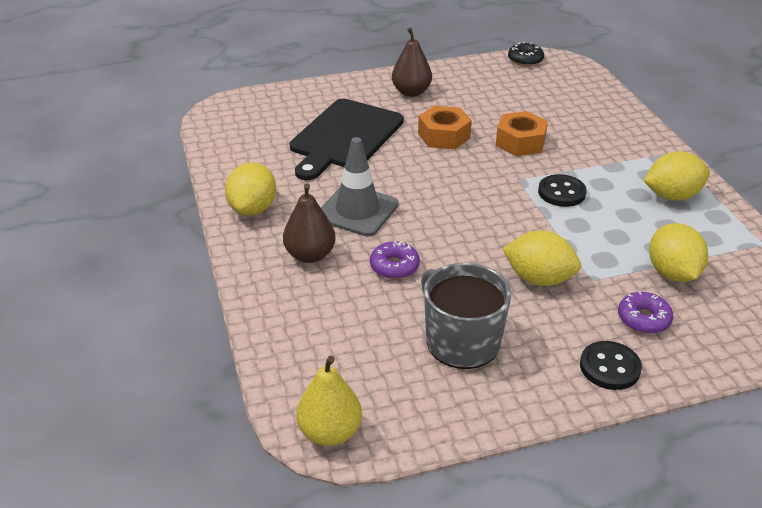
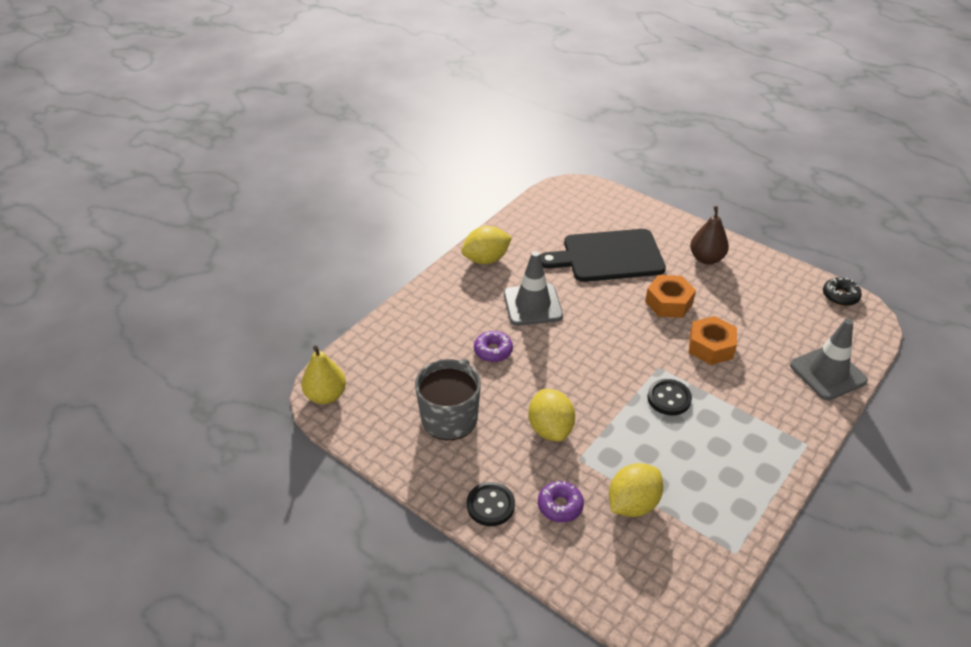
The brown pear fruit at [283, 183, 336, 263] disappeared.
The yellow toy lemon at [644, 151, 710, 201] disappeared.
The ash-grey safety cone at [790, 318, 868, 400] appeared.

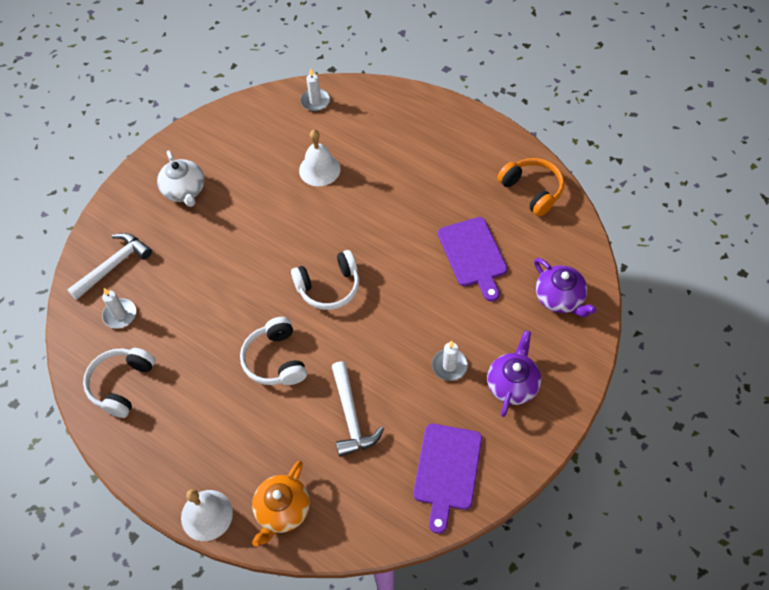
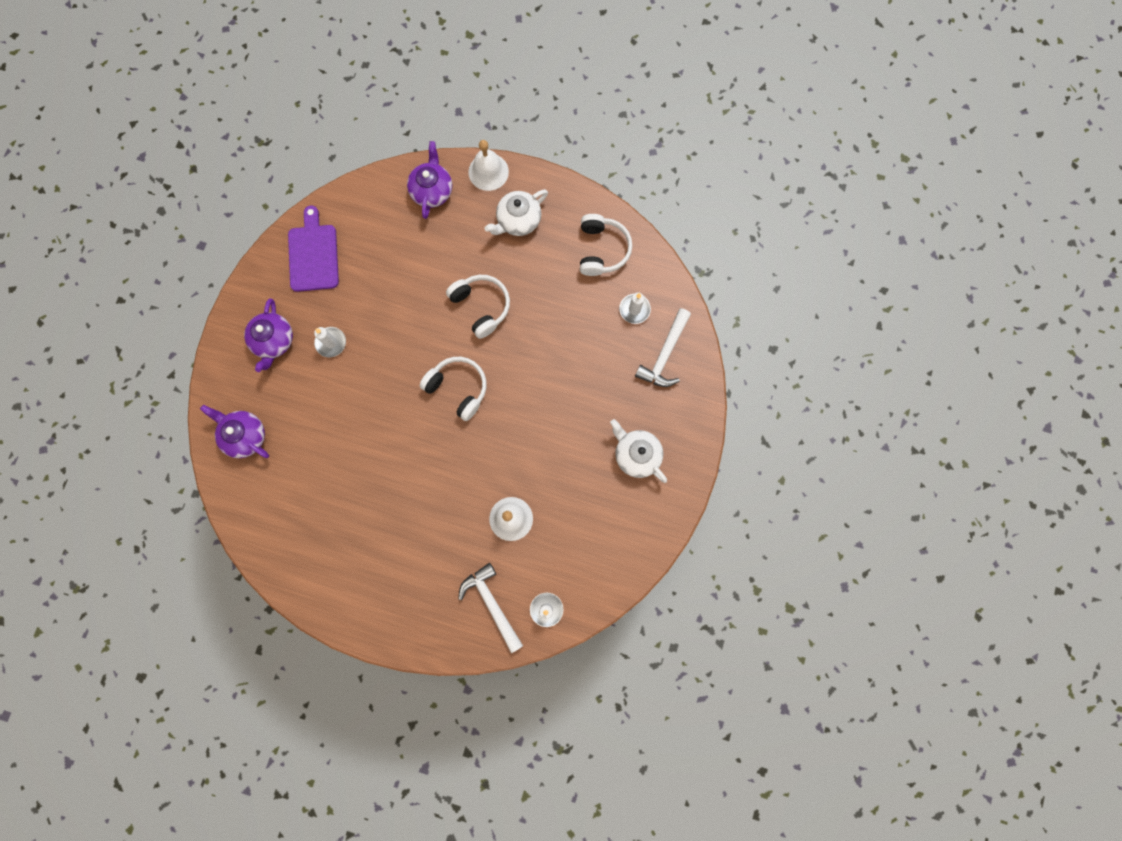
The royal purple cutting board at [438, 217, 508, 301] disappeared.
The bright orange headset at [497, 158, 564, 217] disappeared.
The snow-white tea pot at [484, 189, 548, 236] appeared.
The snow-white claw hammer moved from [332, 361, 384, 457] to [458, 563, 523, 653].
The bright orange tea pot at [252, 461, 310, 546] became the royal purple tea pot at [407, 141, 452, 219].
The snow-white headset at [291, 250, 359, 310] turned 75 degrees clockwise.

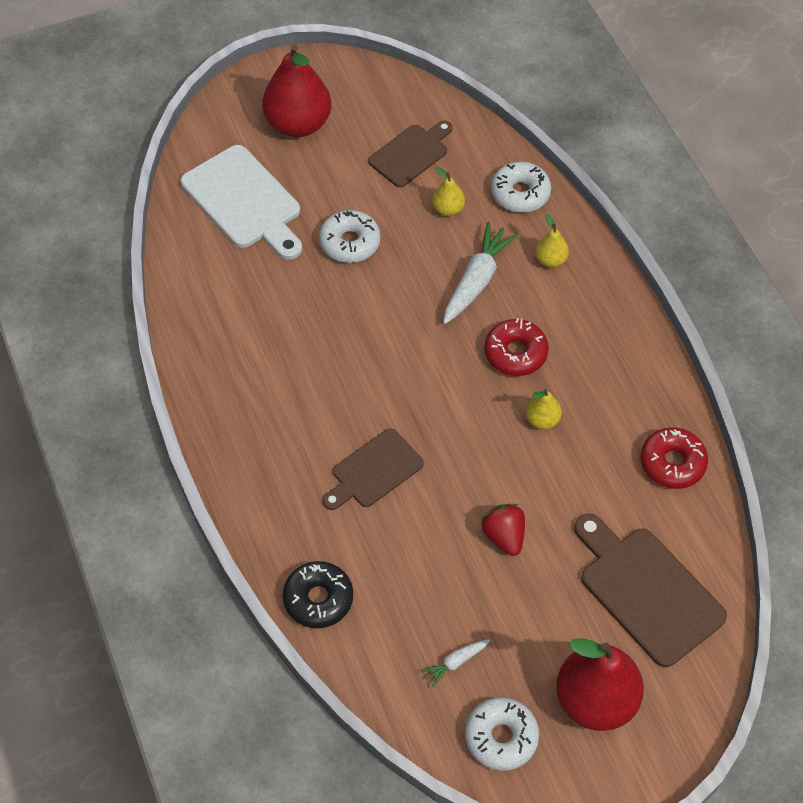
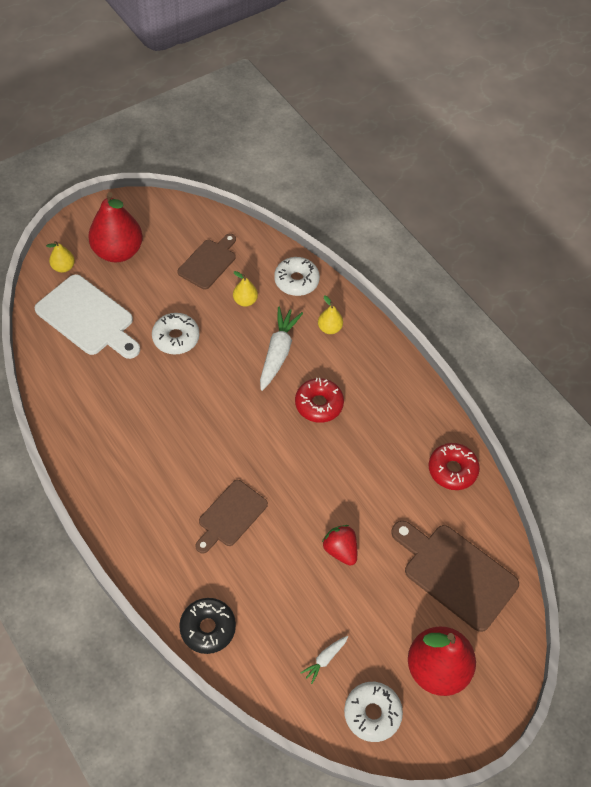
The yellow pear fruit moved from [526, 389, 562, 430] to [46, 241, 75, 273].

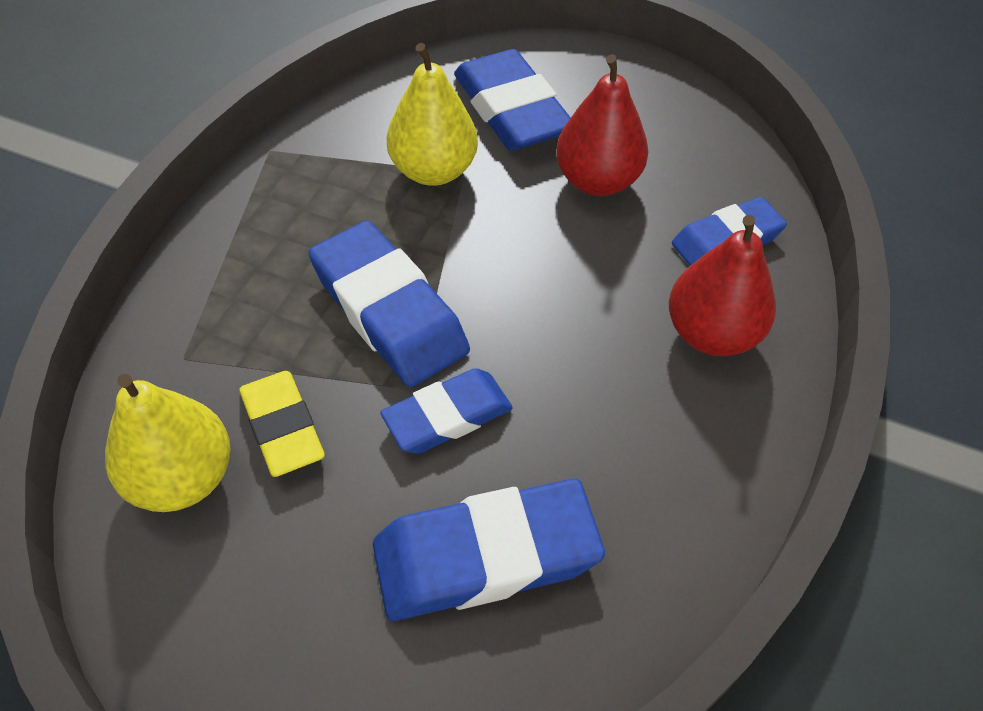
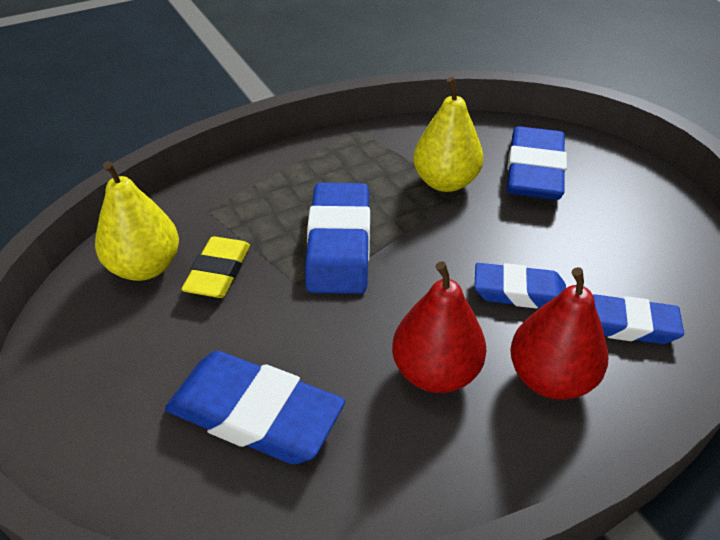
The blue pencil eraser moved from [380, 368, 513, 454] to [474, 263, 566, 309].
The red pear fruit moved from [556, 54, 648, 196] to [392, 261, 486, 393].

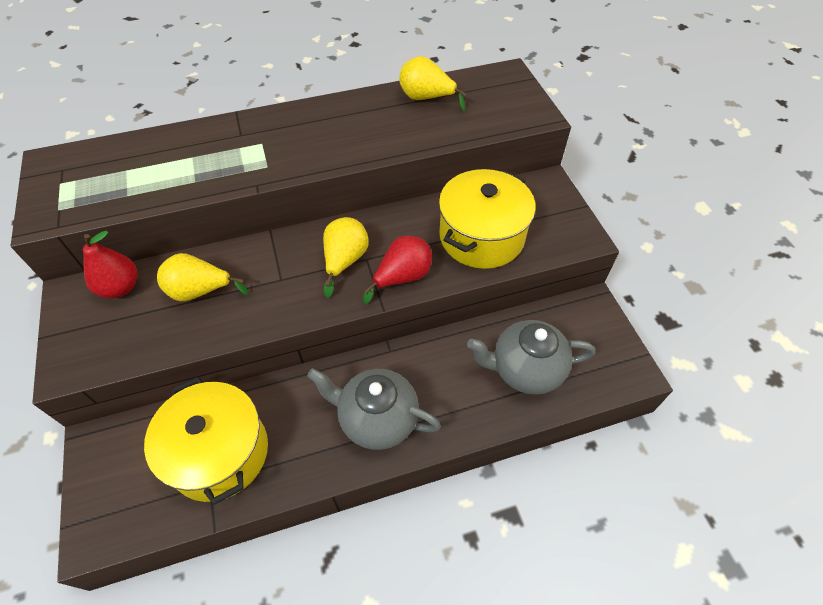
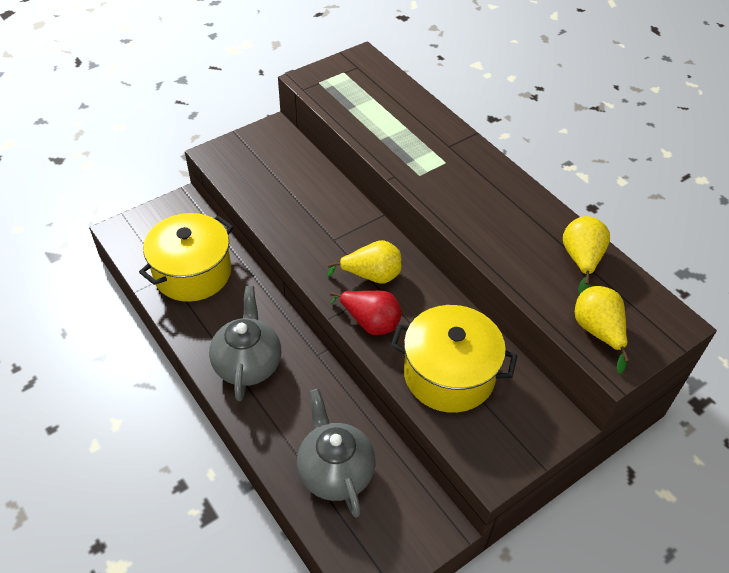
The red pear fruit at [83, 231, 137, 298] disappeared.
The yellow pear fruit moved from [157, 253, 249, 301] to [575, 286, 629, 374].

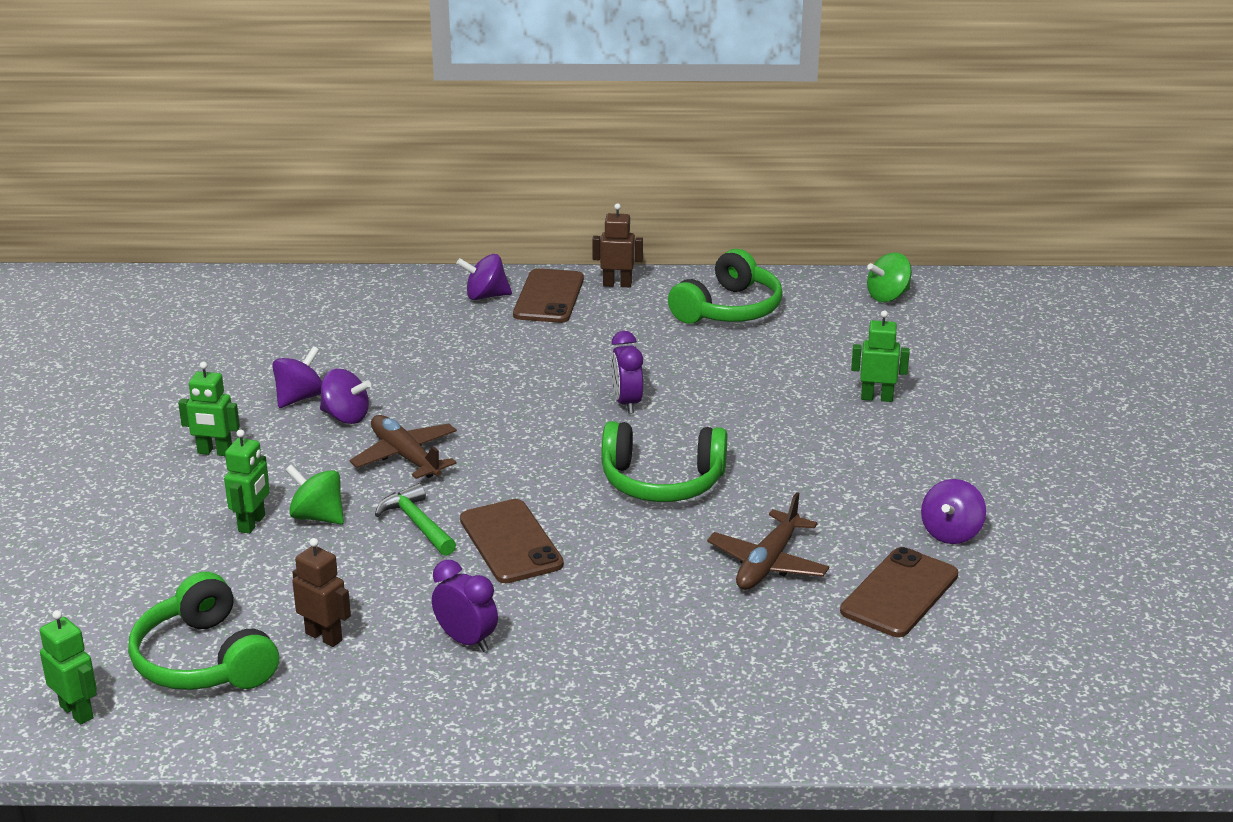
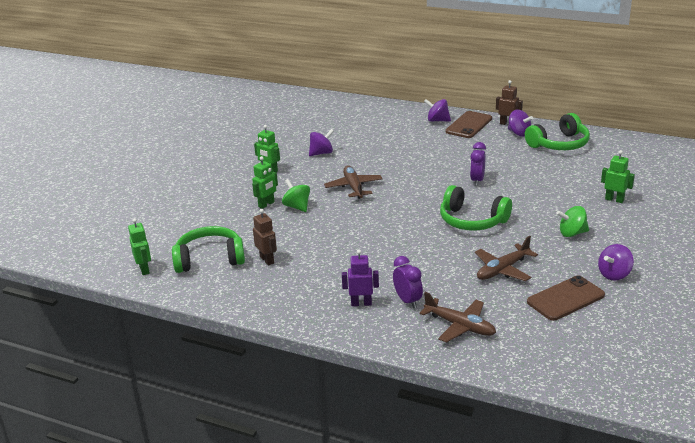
The green claw hammer at [375, 483, 456, 556] disappeared.
The brown smartphone at [460, 499, 564, 583] disappeared.
The royal purple toy robot at [342, 249, 379, 306] appeared.
The brown plane at [419, 292, 496, 343] appeared.
The royal purple spinning top moved from [320, 369, 371, 424] to [508, 110, 533, 136].
The royal purple bedside clock moved from [432, 560, 498, 652] to [393, 256, 423, 308].
The green spinning top moved from [867, 253, 912, 302] to [556, 206, 589, 237].
The green headset at [128, 572, 279, 690] turned 90 degrees clockwise.

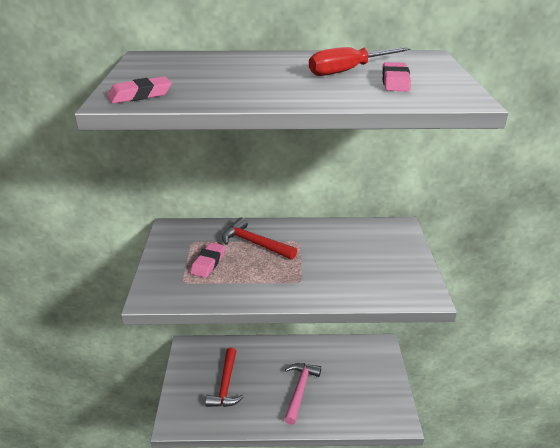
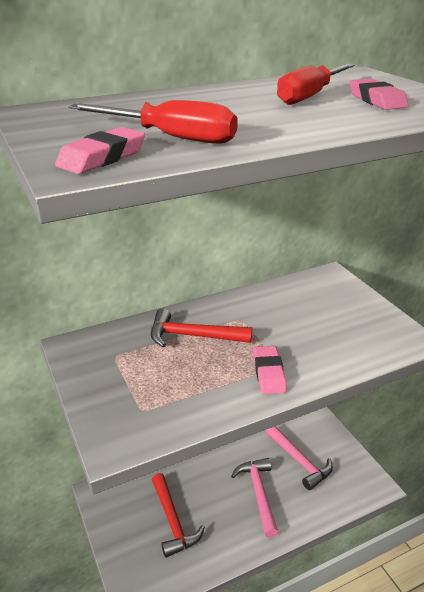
The red flat screwdriver at [69, 100, 238, 144] appeared.
The rosy claw hammer at [266, 426, 333, 490] appeared.
The rosy pencil eraser moved from [190, 242, 226, 278] to [253, 346, 287, 394].

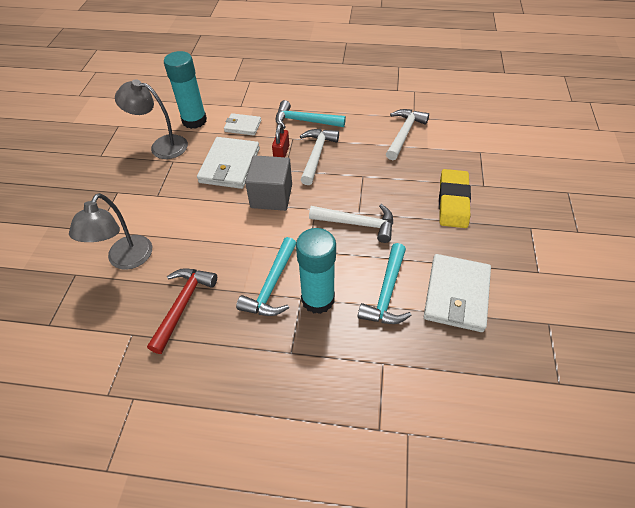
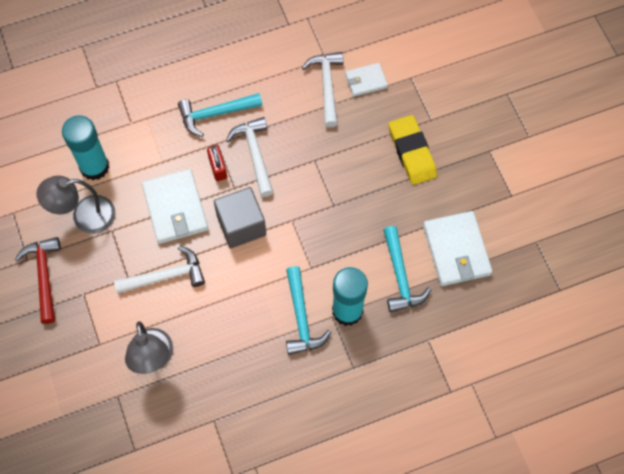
The red claw hammer moved from [147, 268, 217, 354] to [15, 237, 61, 324].
The snow-white card wallet moved from [224, 113, 261, 136] to [345, 63, 388, 97].
The snow-white claw hammer moved from [309, 204, 393, 243] to [114, 246, 205, 294].

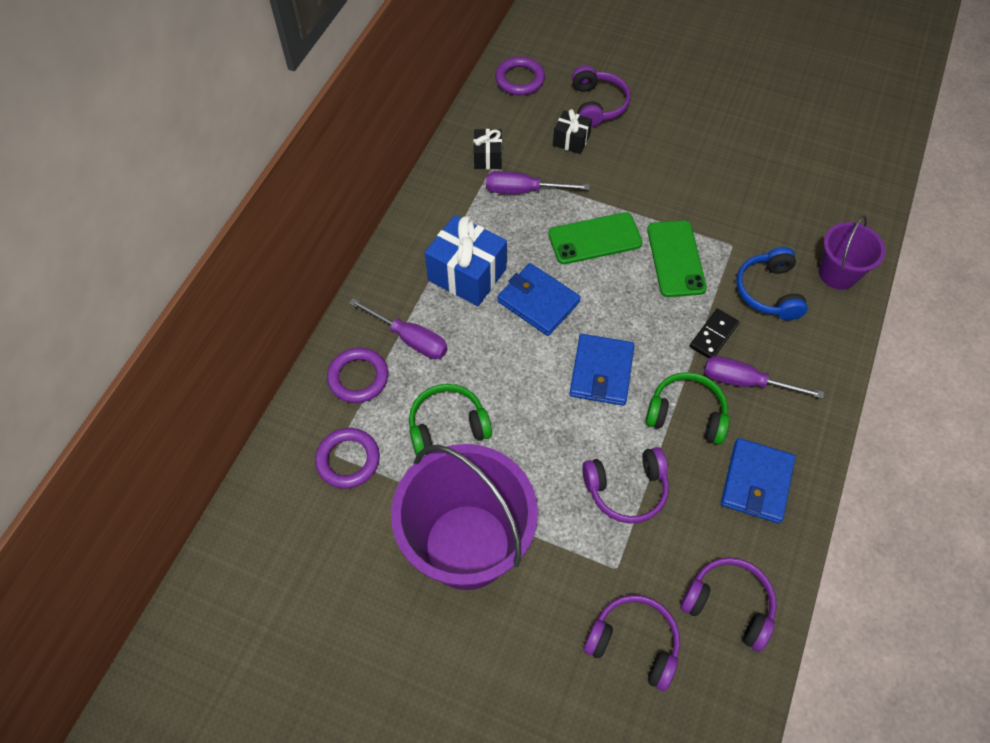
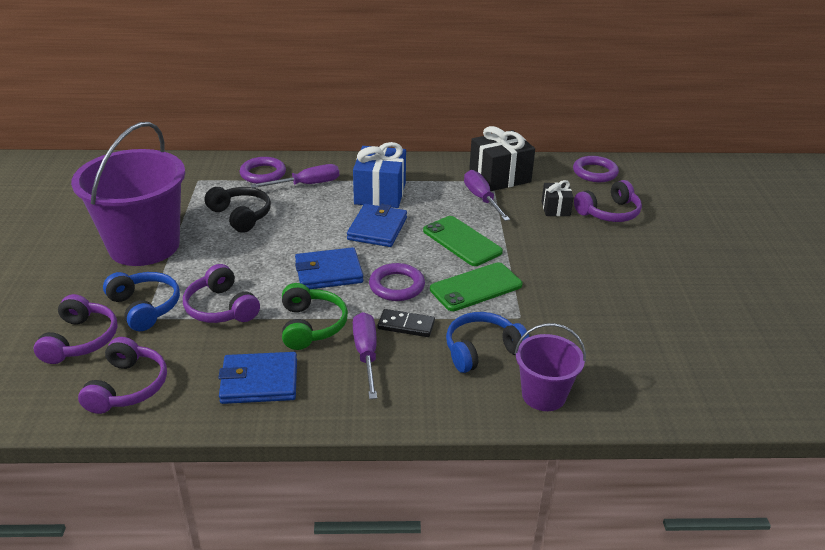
The blue headset at [103, 272, 180, 331] appeared.
The royal purple ring moved from [315, 428, 380, 489] to [369, 263, 425, 301].
The green headset at [409, 384, 492, 456] became the black headset at [205, 187, 271, 233].
The royal purple flat screwdriver at [349, 298, 447, 359] turned 120 degrees counterclockwise.
The black gift at [474, 129, 502, 169] changed to 1.82 times the size.

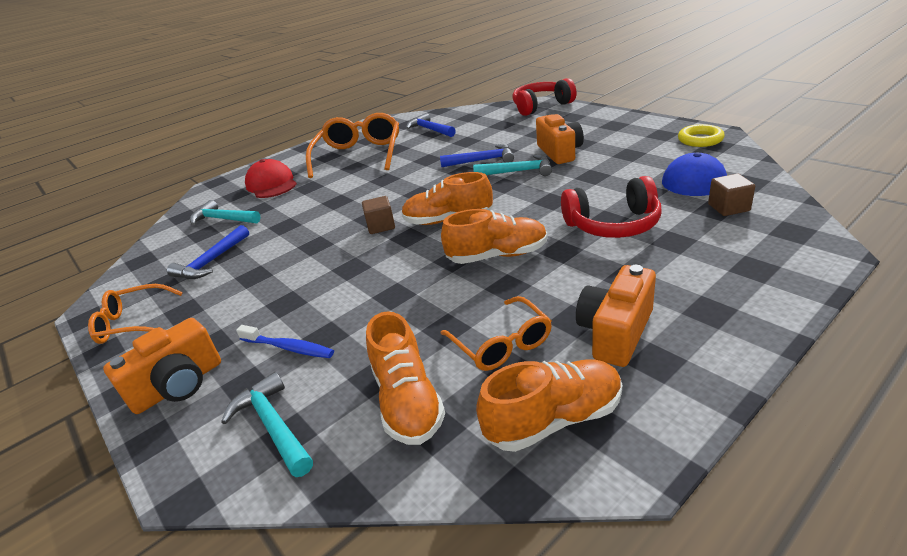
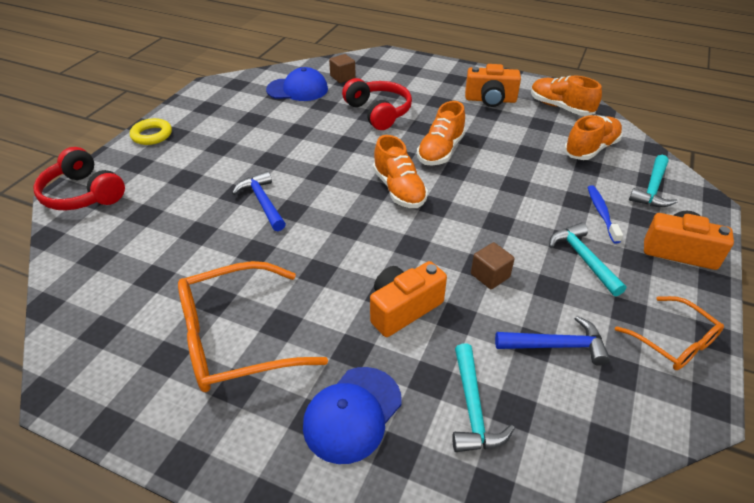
The blue claw hammer at [406, 113, 456, 137] disappeared.
The bright orange spectacles at [440, 296, 552, 371] disappeared.
The brown block moved from [362, 196, 395, 234] to [471, 242, 515, 289].
The turquoise claw hammer moved from [473, 154, 552, 176] to [549, 223, 626, 296].
The bright orange photo camera moved from [536, 114, 584, 164] to [370, 261, 447, 337].
The yellow ring moved from [678, 124, 725, 147] to [130, 118, 172, 145].
The red peaked cap at [245, 159, 297, 198] became the blue peaked cap at [303, 367, 402, 464].
The bright orange lace-up shoe at [441, 209, 548, 264] turned 120 degrees counterclockwise.

